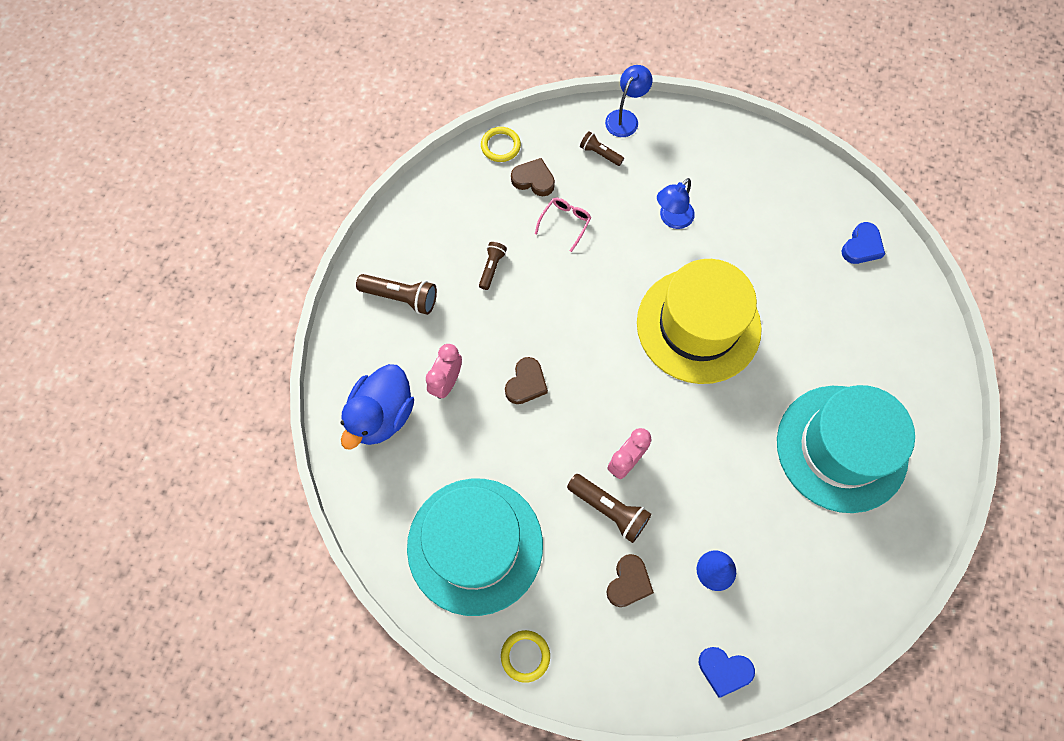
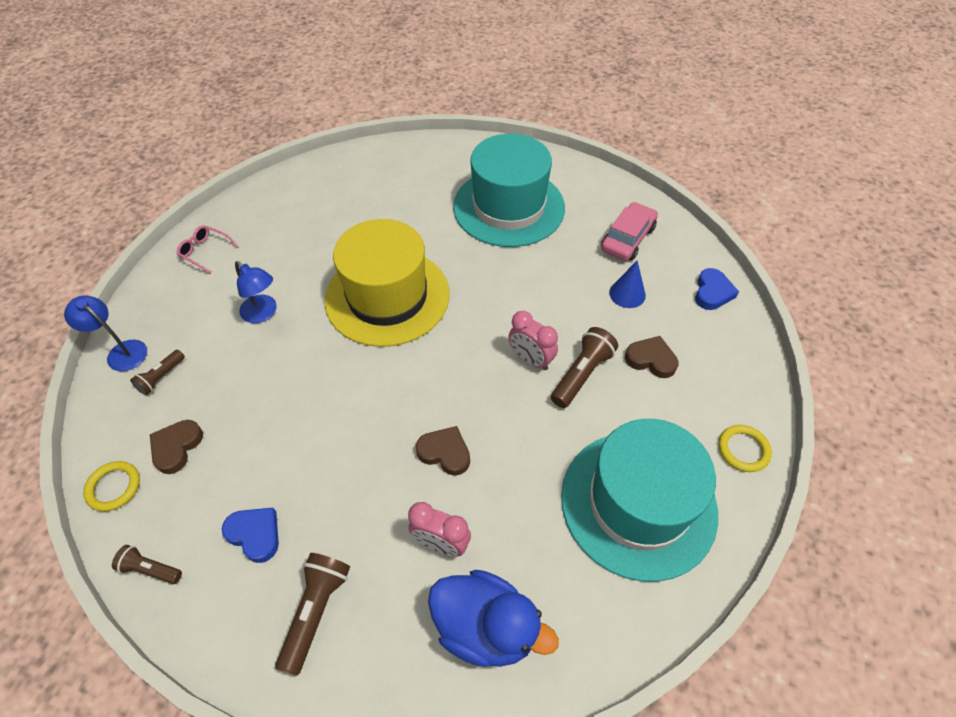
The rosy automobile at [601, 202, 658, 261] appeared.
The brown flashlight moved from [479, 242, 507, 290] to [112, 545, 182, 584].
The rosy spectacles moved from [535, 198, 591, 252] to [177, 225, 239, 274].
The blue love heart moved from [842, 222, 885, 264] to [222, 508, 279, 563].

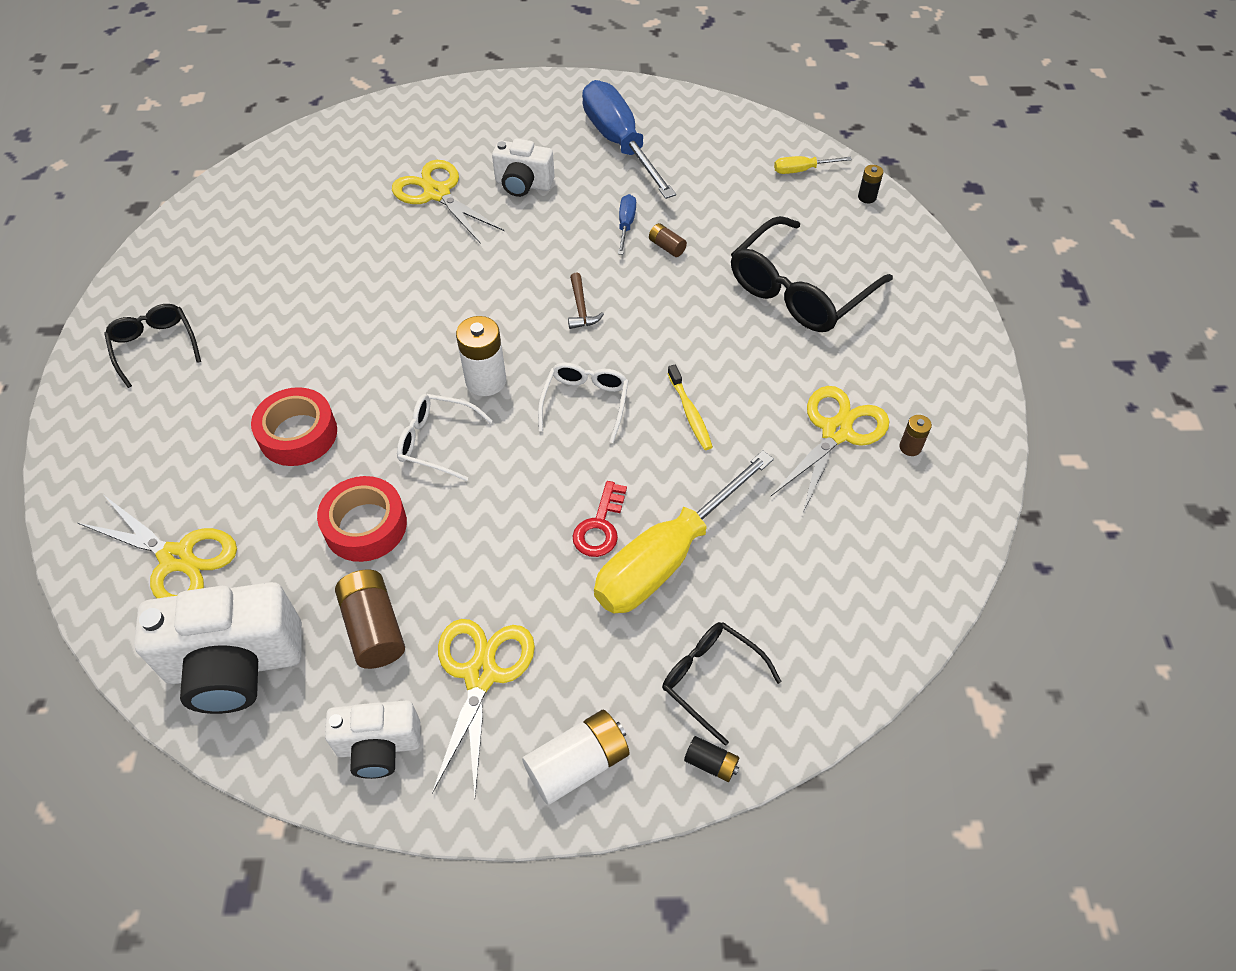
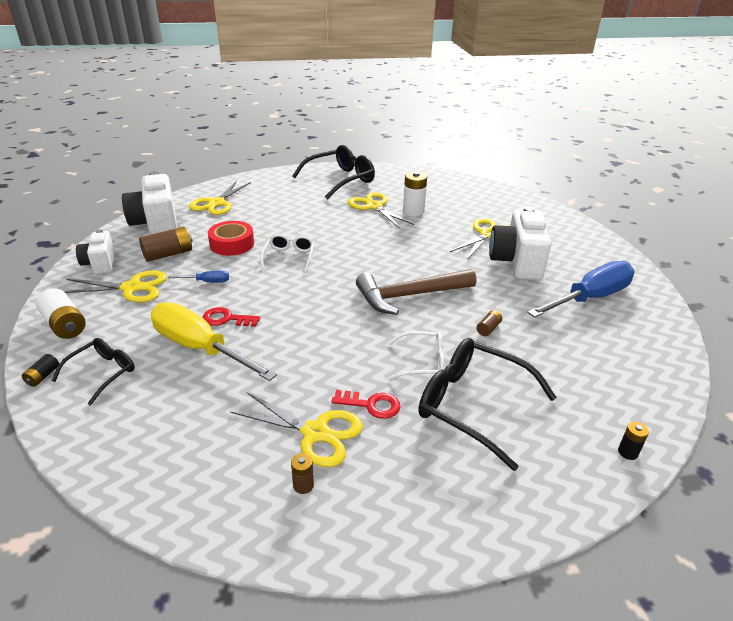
The red tape at [251, 387, 337, 466] disappeared.
The yellow tooth brush at [667, 365, 713, 450] disappeared.
The yellow flat screwdriver at [774, 156, 852, 174] disappeared.
The red key at [332, 390, 400, 419] appeared.
The yellow scissors at [348, 192, 414, 229] appeared.
The snow-white battery moved from [456, 316, 506, 396] to [403, 171, 427, 216].
The snow-white spectacles moved from [538, 363, 628, 443] to [388, 331, 444, 380].
The blue flat screwdriver moved from [618, 194, 636, 255] to [168, 271, 229, 283].
The black spectacles at [104, 304, 201, 388] changed to 1.77 times the size.
The snow-white photo camera at [492, 139, 555, 197] changed to 1.69 times the size.
The brown claw hammer at [568, 273, 604, 329] changed to 2.45 times the size.

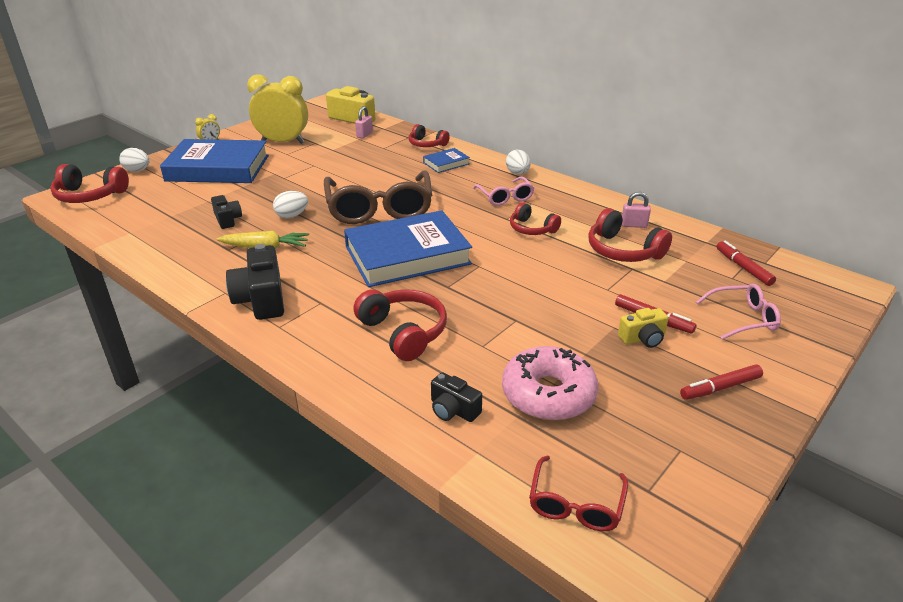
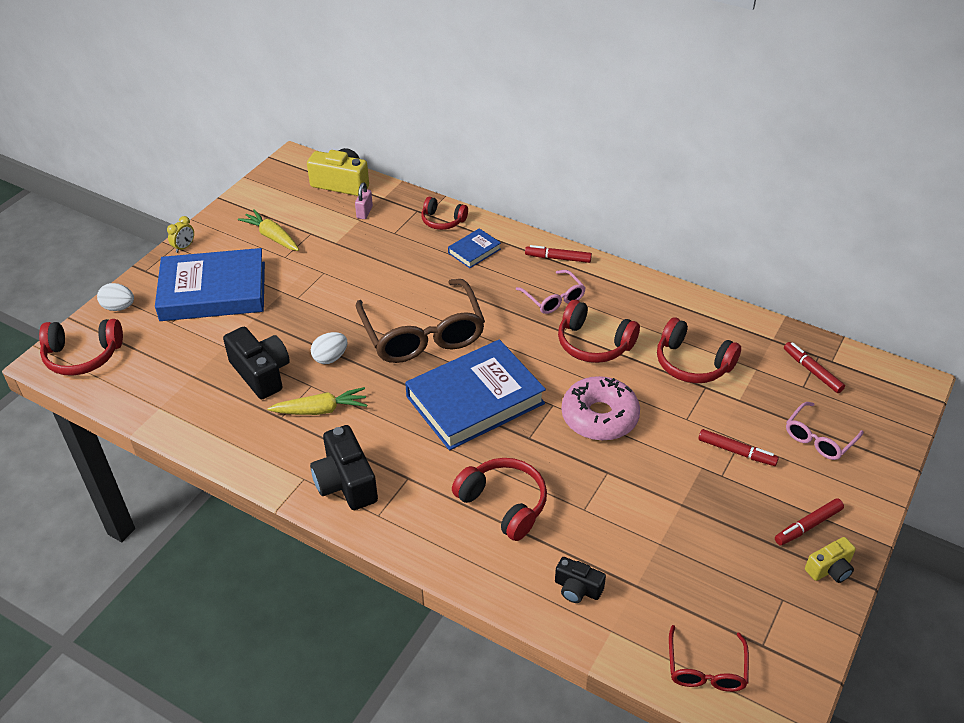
The rosy small lock at [622, 192, 651, 228] disappeared.
The rosy doughnut moved from [502, 346, 599, 420] to [561, 376, 640, 441].
The yellow photo camera moved from [618, 308, 669, 348] to [805, 537, 856, 583].
The yellow bedside clock at [247, 75, 308, 144] was replaced by the yellow toy carrot at [238, 209, 299, 251].
The snow-white egg shape at [506, 150, 531, 175] was replaced by the red marker pen at [525, 245, 592, 263].
The rosy spectacles at [696, 284, 781, 340] turned 150 degrees clockwise.
The black photo camera at [211, 195, 242, 229] changed to 1.74 times the size.
The red headset at [510, 202, 561, 235] changed to 1.51 times the size.

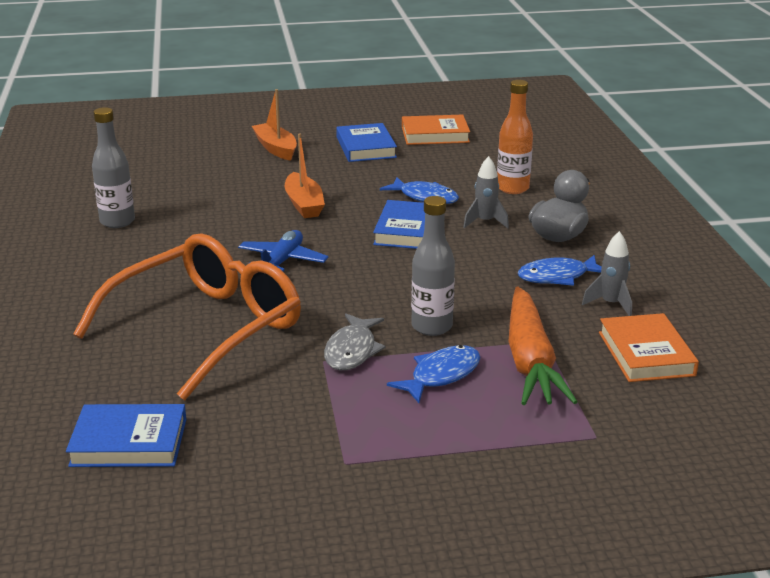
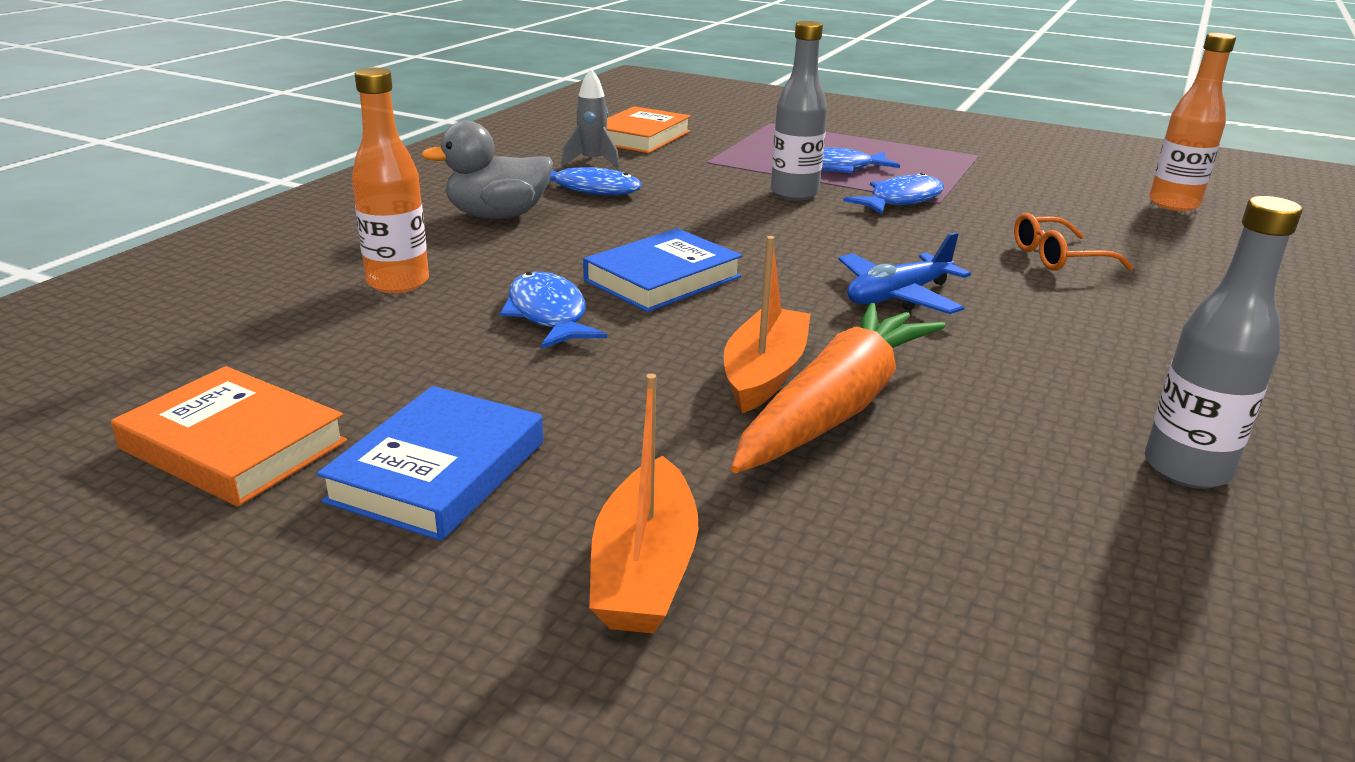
The ash-grey rocket at [463, 156, 509, 228] disappeared.
The bright orange toy carrot moved from [508, 286, 578, 405] to [731, 303, 946, 474].
The blue hardcover at [66, 404, 186, 467] was replaced by the bright orange flask at [1149, 33, 1236, 211].
The ash-grey fish figure at [324, 313, 386, 370] became the blue fish figure at [844, 172, 944, 214].
The bright orange spectacles at [73, 233, 301, 400] changed to 0.40 times the size.

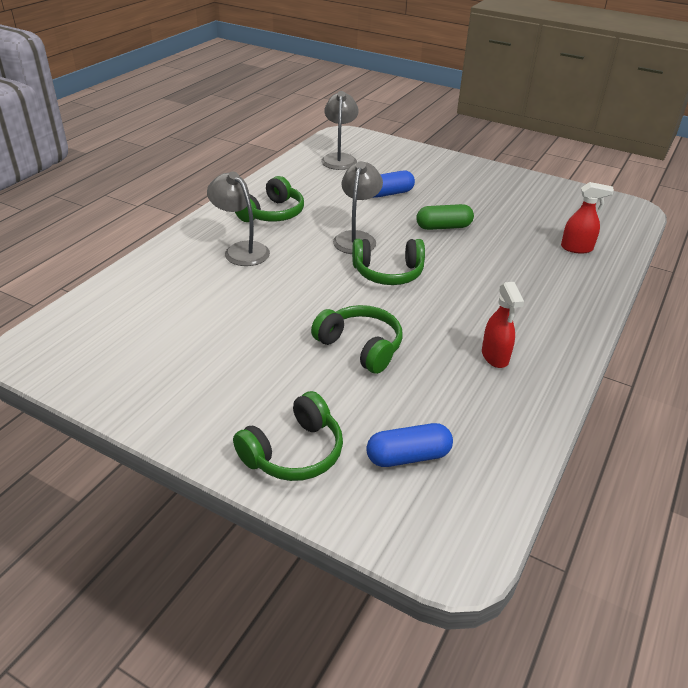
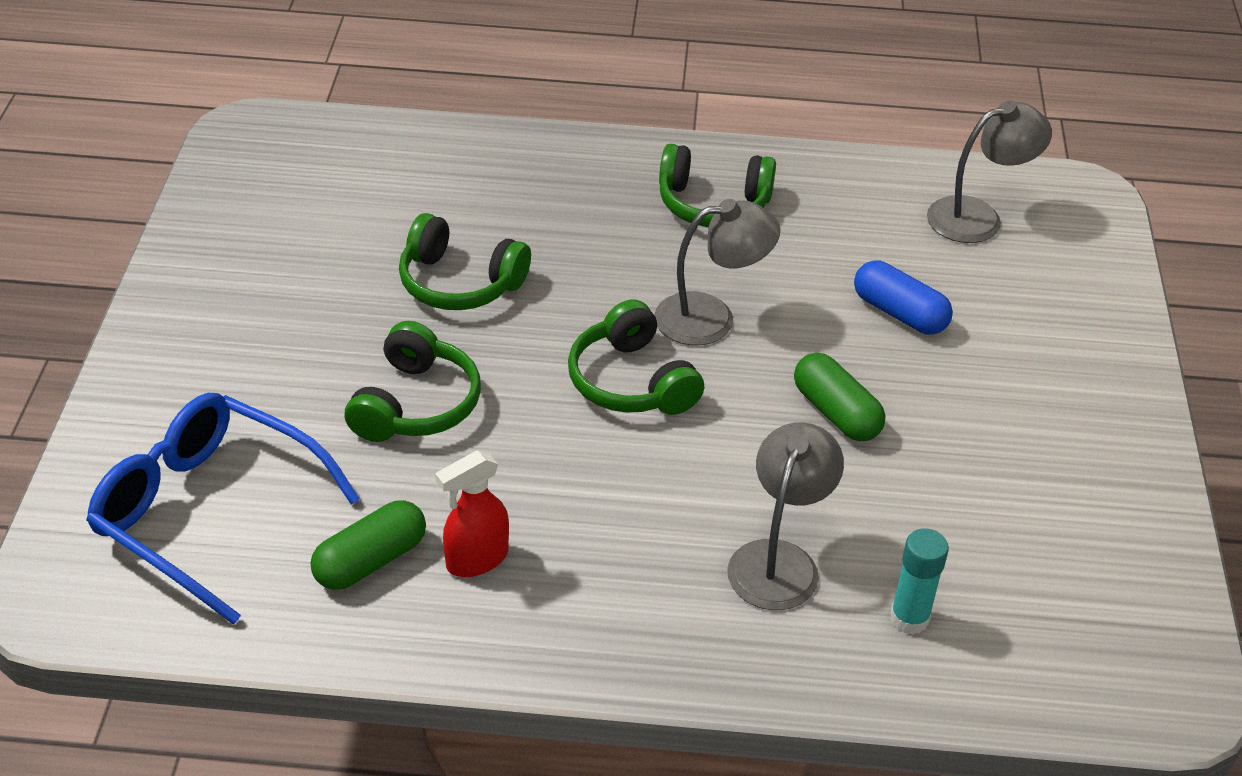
The green capsule at [311, 500, 426, 590] appeared.
The ash-grey reading lamp moved from [207, 172, 270, 266] to [727, 422, 844, 610].
The green headset moved from [233, 391, 343, 481] to [399, 213, 531, 310].
The blue capsule at [366, 423, 453, 467] was replaced by the blue spectacles at [86, 393, 360, 625].
The red spray cleaner at [561, 182, 614, 254] was replaced by the turquoise glue at [890, 528, 949, 635].

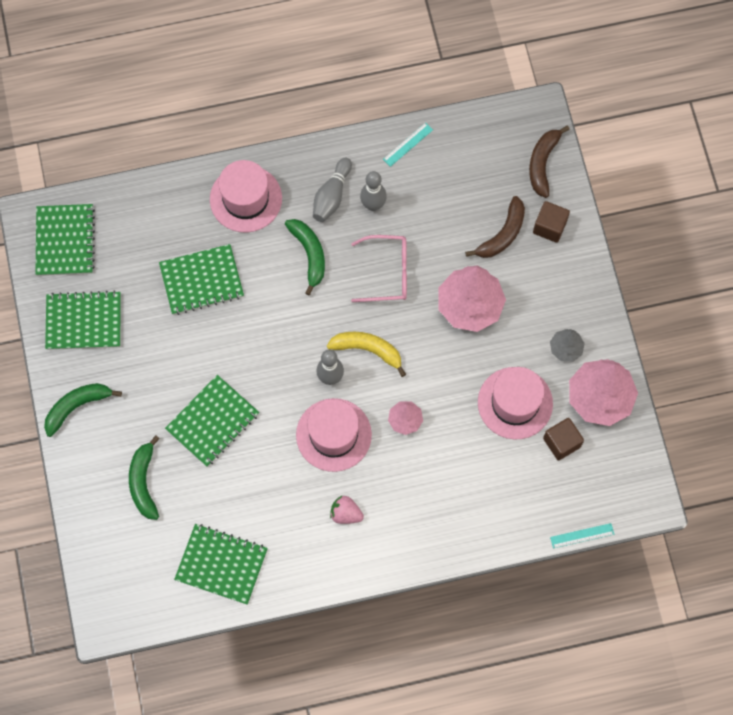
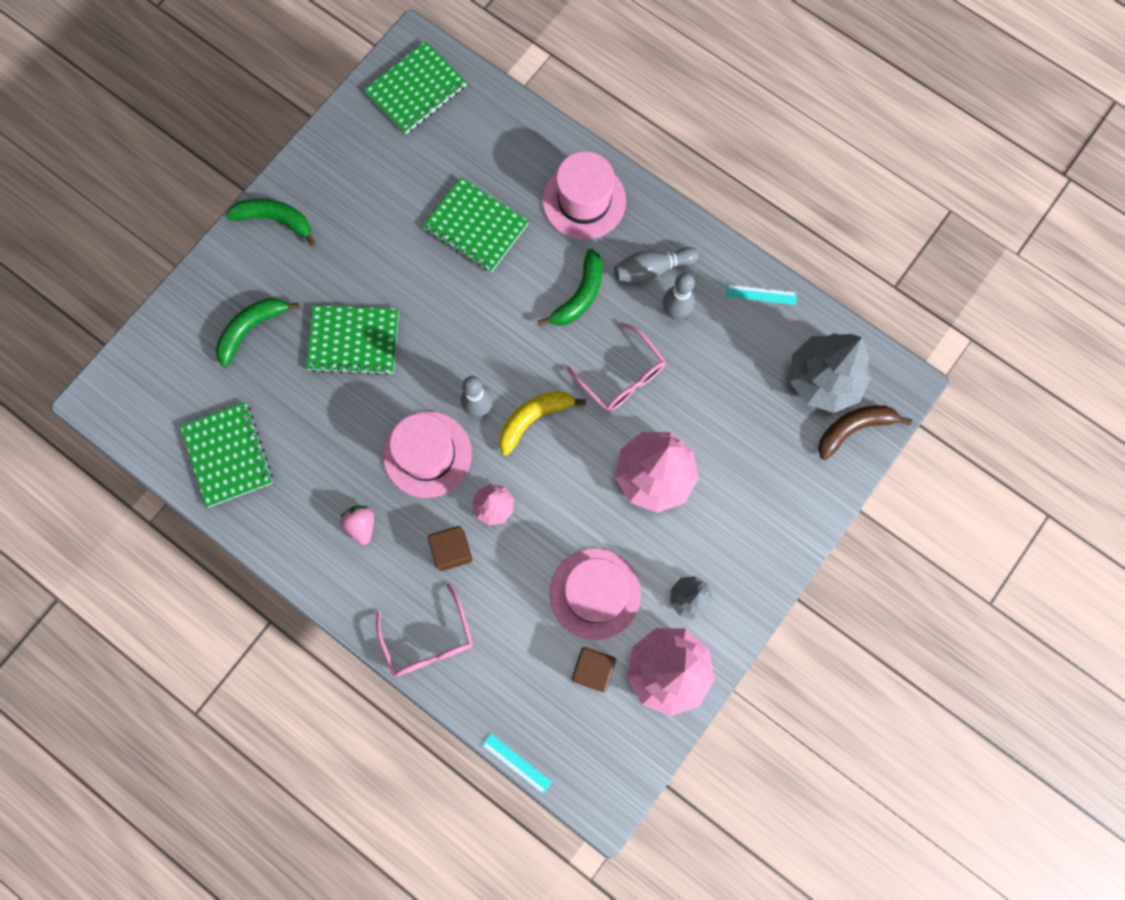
The green exercise book at [45, 291, 121, 350] disappeared.
The brown toy banana at [465, 196, 525, 258] disappeared.
The rosy spectacles at [376, 583, 473, 676] appeared.
The ash-grey tree at [790, 333, 871, 413] appeared.
The brown block moved from [533, 201, 570, 243] to [428, 526, 472, 571].
The yellow toy banana at [327, 332, 406, 377] turned 105 degrees counterclockwise.

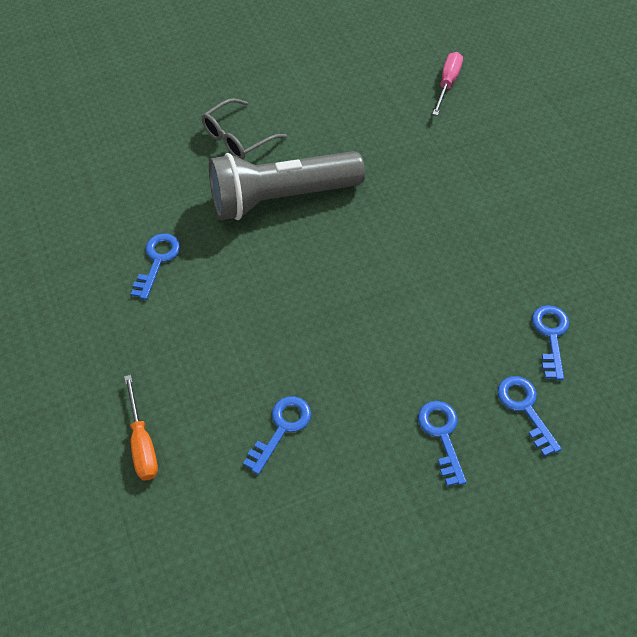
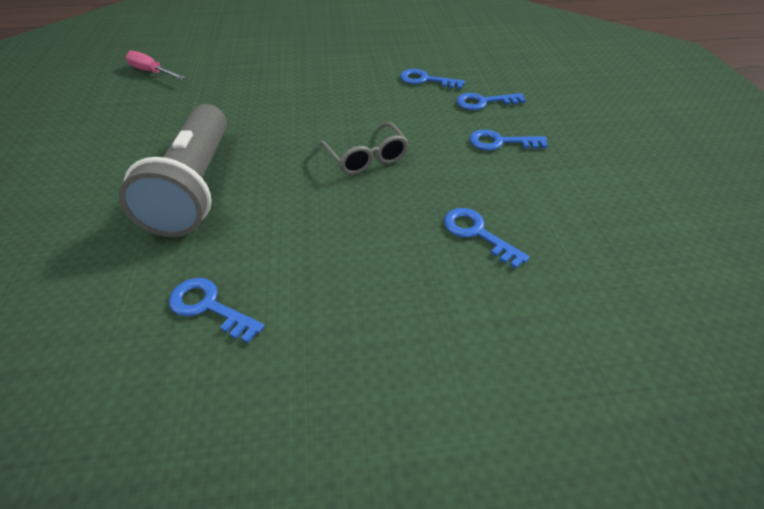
The bright orange flat screwdriver at [124, 375, 158, 481] disappeared.
The ash-grey spectacles moved from [202, 98, 287, 159] to [319, 122, 409, 175].

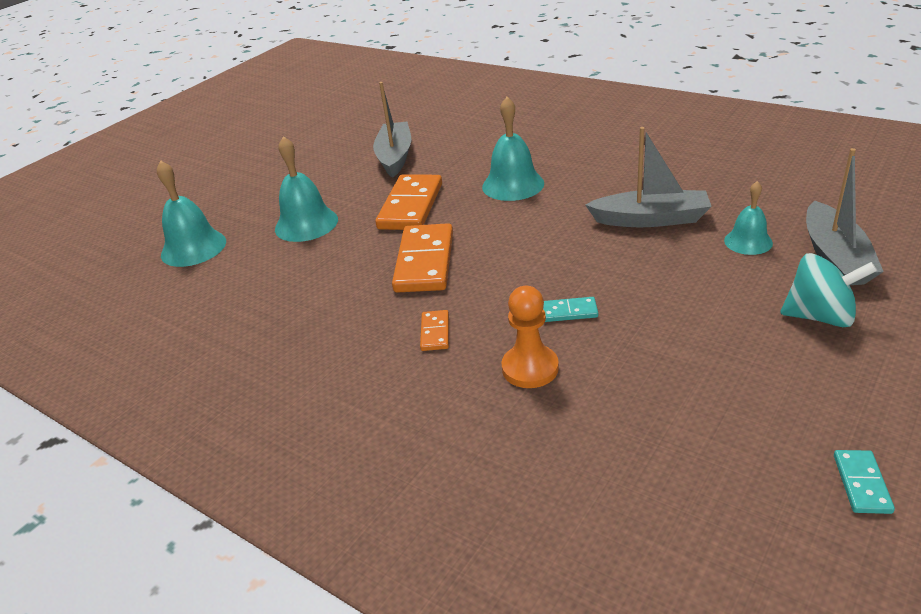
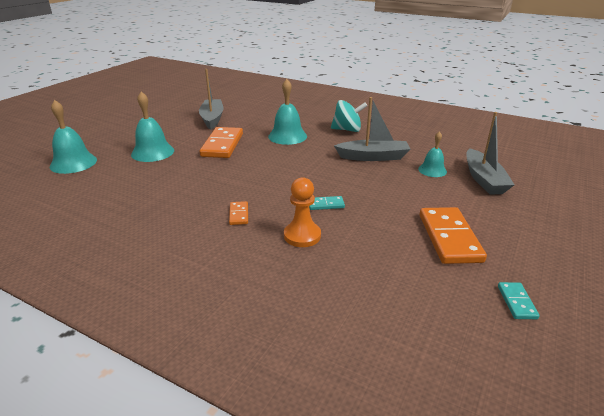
The bright orange domino tile moved from [392, 223, 453, 293] to [420, 207, 487, 264].
The turquoise spinning top moved from [780, 253, 877, 327] to [331, 100, 367, 132].

